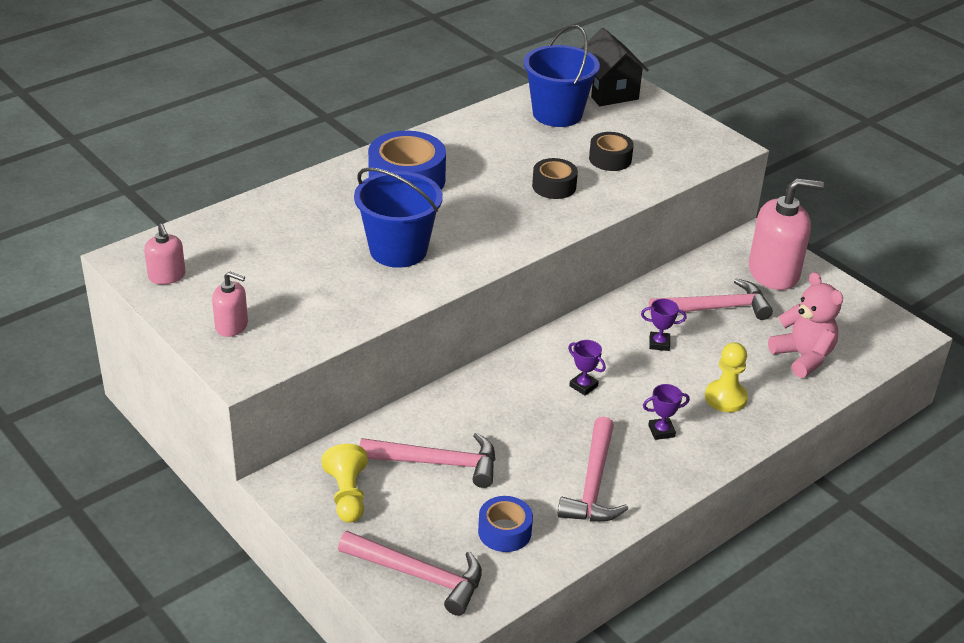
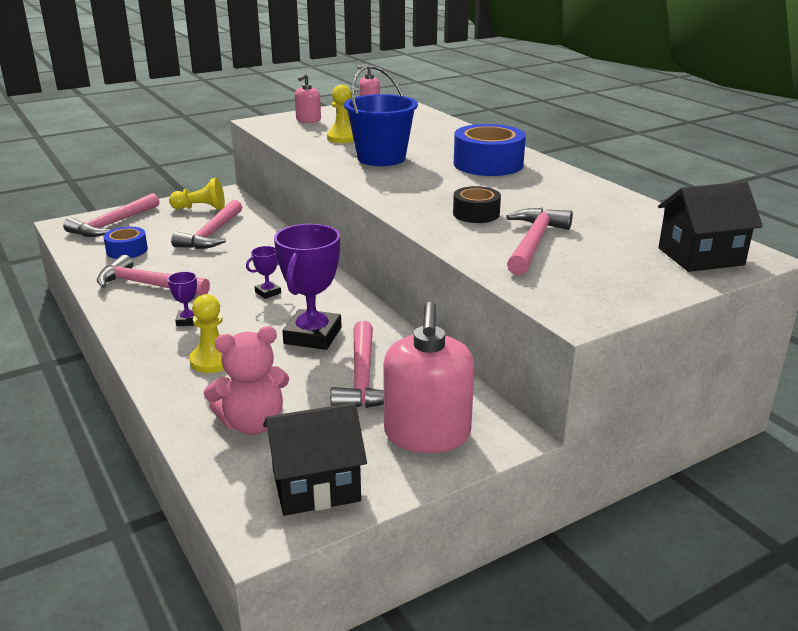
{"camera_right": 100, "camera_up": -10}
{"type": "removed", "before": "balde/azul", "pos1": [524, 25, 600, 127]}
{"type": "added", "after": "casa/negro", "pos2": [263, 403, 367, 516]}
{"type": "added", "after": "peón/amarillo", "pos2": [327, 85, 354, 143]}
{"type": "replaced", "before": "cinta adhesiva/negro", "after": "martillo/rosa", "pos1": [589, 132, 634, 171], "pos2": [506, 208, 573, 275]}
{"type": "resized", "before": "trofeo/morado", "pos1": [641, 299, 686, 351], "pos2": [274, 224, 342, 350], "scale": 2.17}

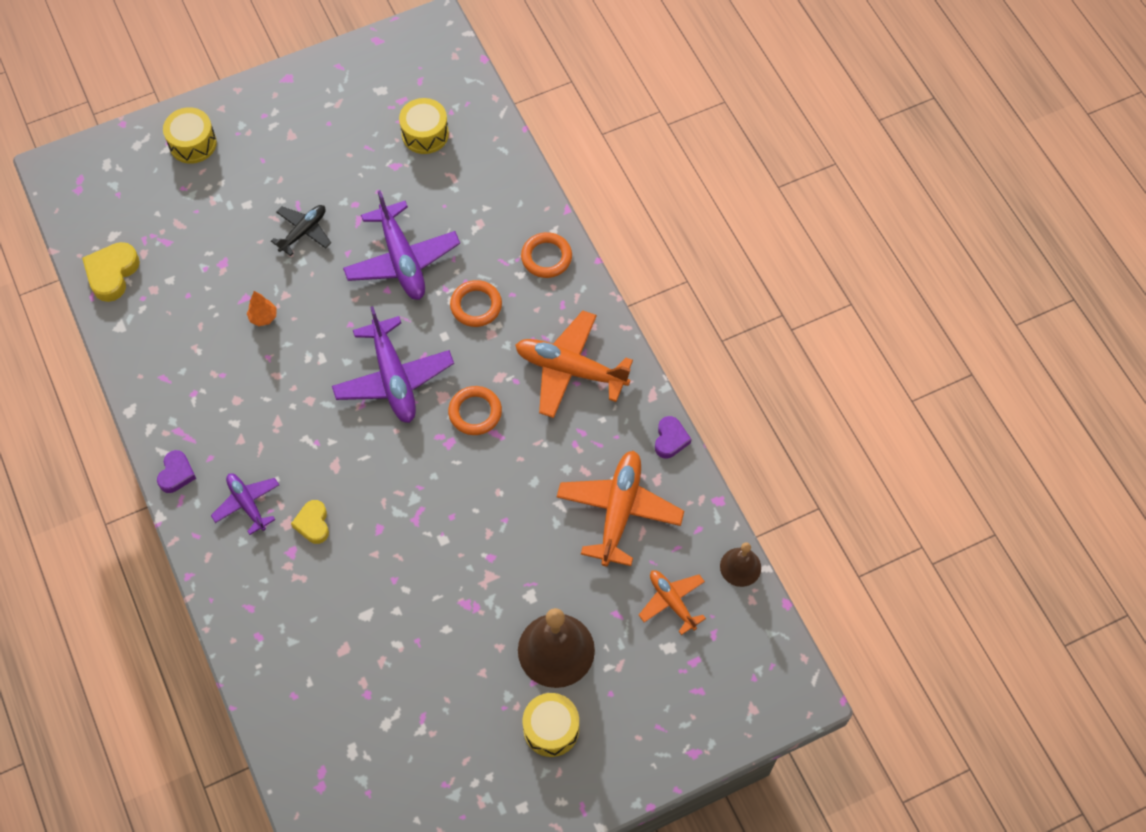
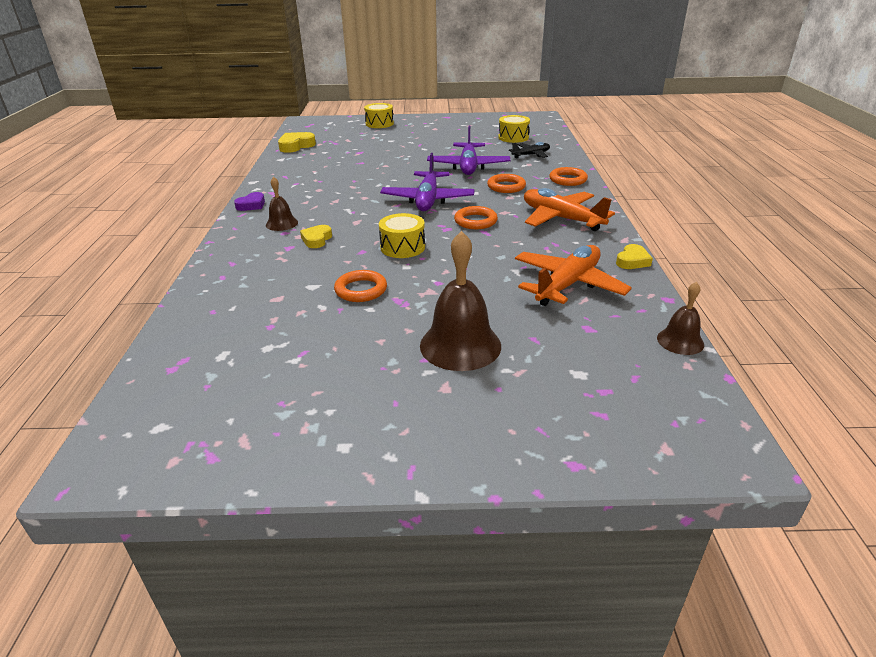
{"camera_right": 25, "camera_up": -30}
{"type": "removed", "before": "árbol/naranja", "pos1": [247, 291, 277, 326]}
{"type": "removed", "before": "avión/naranja", "pos1": [639, 570, 706, 635]}
{"type": "added", "after": "anillo/naranja", "pos2": [334, 270, 387, 302]}
{"type": "moved", "before": "avión/negro", "pos1": [271, 205, 331, 256], "pos2": [509, 142, 550, 159]}
{"type": "moved", "before": "tambor/amarillo", "pos1": [523, 693, 579, 757], "pos2": [379, 213, 425, 258]}
{"type": "replaced", "before": "avión/morado", "after": "campana/marrón", "pos1": [211, 473, 279, 535], "pos2": [266, 176, 298, 231]}
{"type": "recoloured", "before": "corazón/morado", "after": "corazón/amarillo", "pos1": [655, 416, 691, 458], "pos2": [616, 244, 653, 269]}

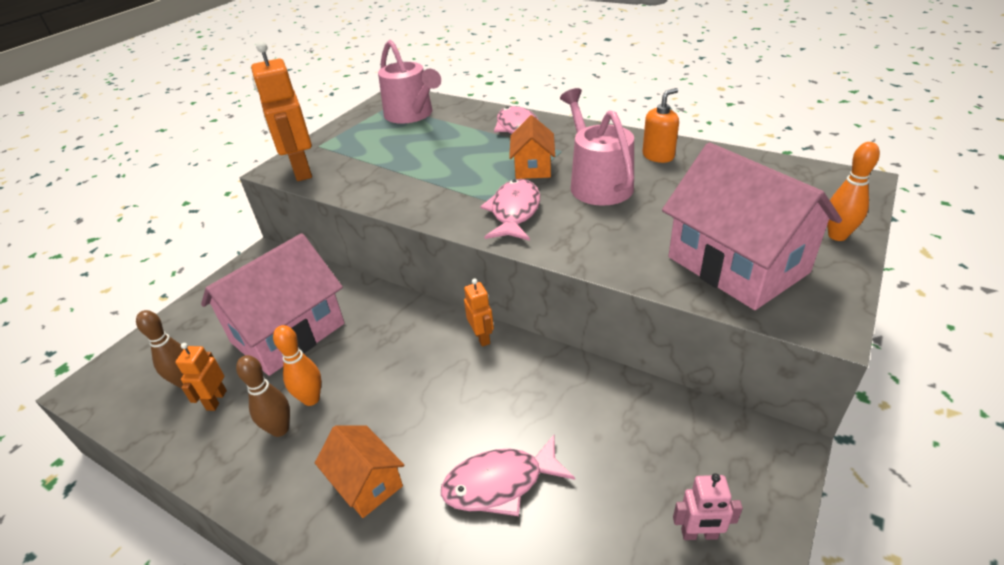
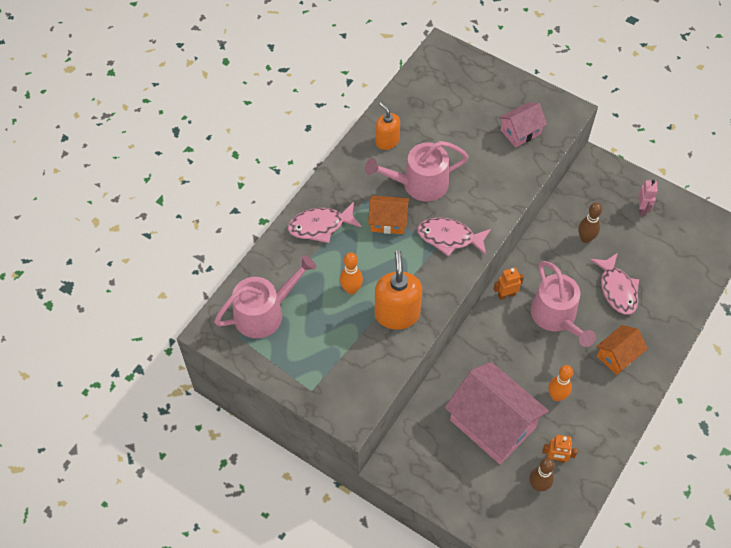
{"camera_right": -90, "camera_up": 20}
{"type": "removed", "before": "robot/naranja", "pos1": [251, 41, 312, 181]}
{"type": "added", "after": "dispensador de jabón/naranja", "pos2": [374, 250, 422, 330]}
{"type": "added", "after": "regadera/rosa", "pos2": [530, 261, 596, 347]}
{"type": "moved", "before": "bolo/marrón", "pos1": [236, 355, 290, 437], "pos2": [578, 203, 602, 243]}
{"type": "moved", "before": "bolo/naranja", "pos1": [827, 142, 880, 241], "pos2": [340, 252, 363, 295]}
{"type": "resized", "before": "casa/rosa", "pos1": [662, 142, 842, 310], "pos2": [499, 102, 547, 148], "scale": 0.52}

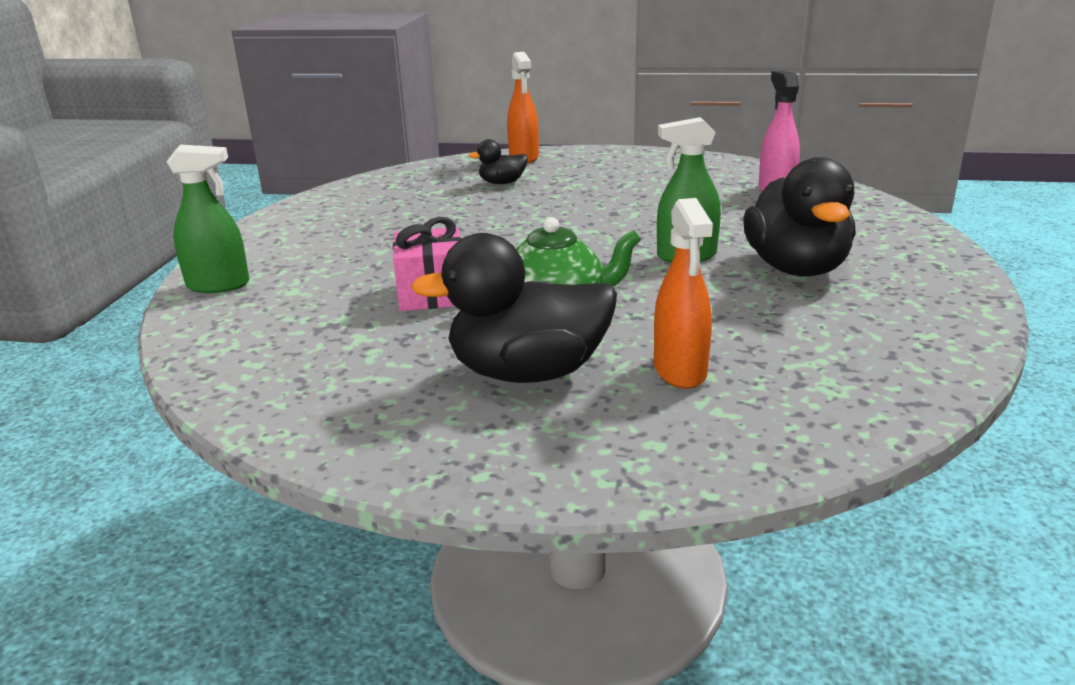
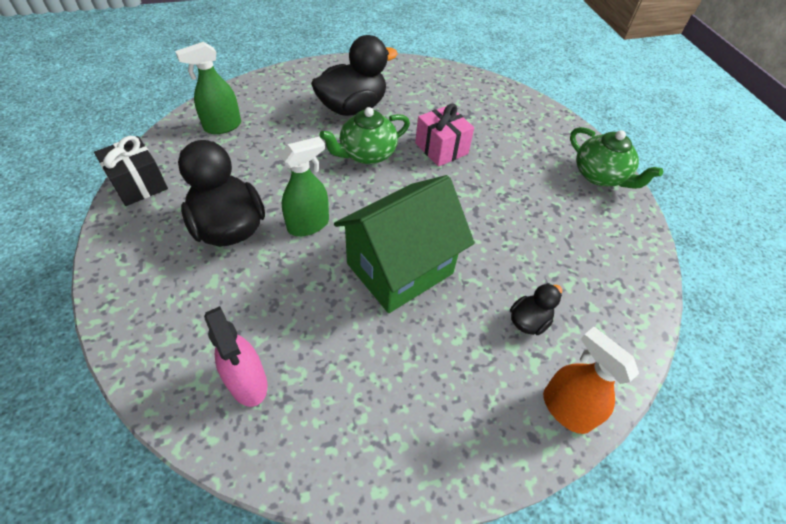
{"camera_right": 150, "camera_up": 25}
{"type": "removed", "before": "pulverizador/naranja", "pos1": [654, 198, 713, 389]}
{"type": "added", "after": "regalo/negro", "pos2": [94, 136, 168, 206]}
{"type": "added", "after": "casa/verde", "pos2": [334, 175, 474, 313]}
{"type": "added", "after": "tetera/verde", "pos2": [570, 127, 663, 189]}
{"type": "moved", "before": "pulverizador/verde", "pos1": [167, 145, 249, 293], "pos2": [175, 42, 241, 134]}

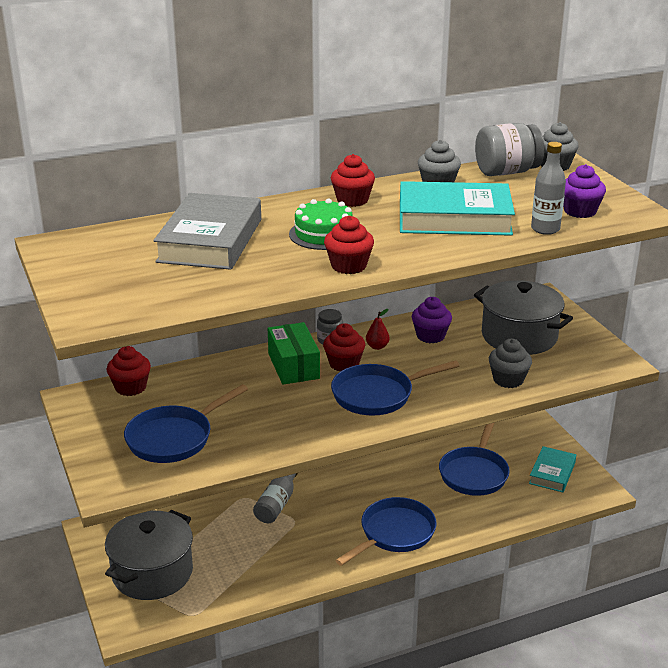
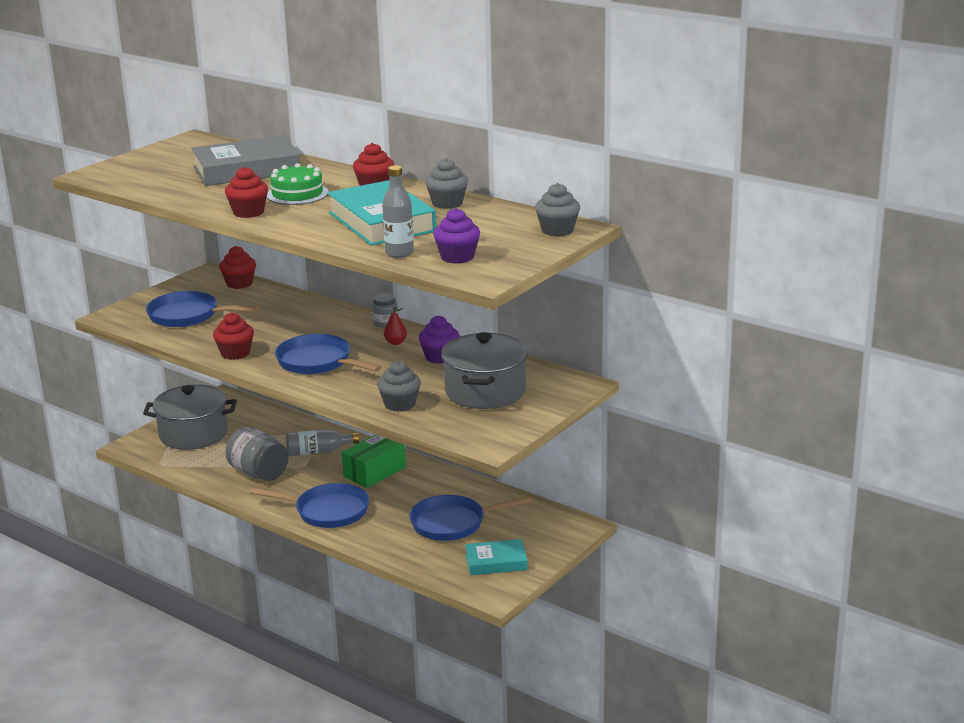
{"camera_right": 60, "camera_up": -5}
{"type": "moved", "before": "caja/verde", "pos1": [268, 322, 320, 385], "pos2": [342, 435, 406, 488]}
{"type": "moved", "before": "magdalena/rojo", "pos1": [323, 323, 365, 371], "pos2": [213, 312, 254, 360]}
{"type": "moved", "before": "tarro/gris", "pos1": [475, 123, 544, 176], "pos2": [226, 427, 288, 481]}

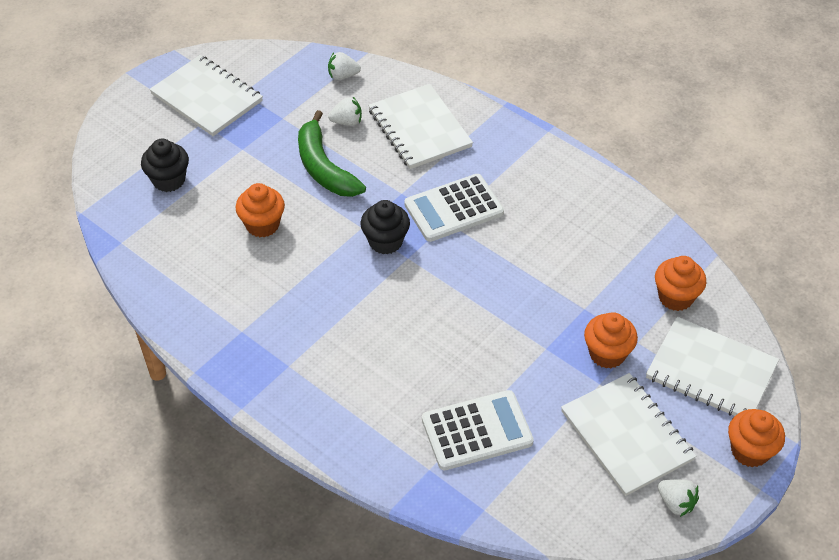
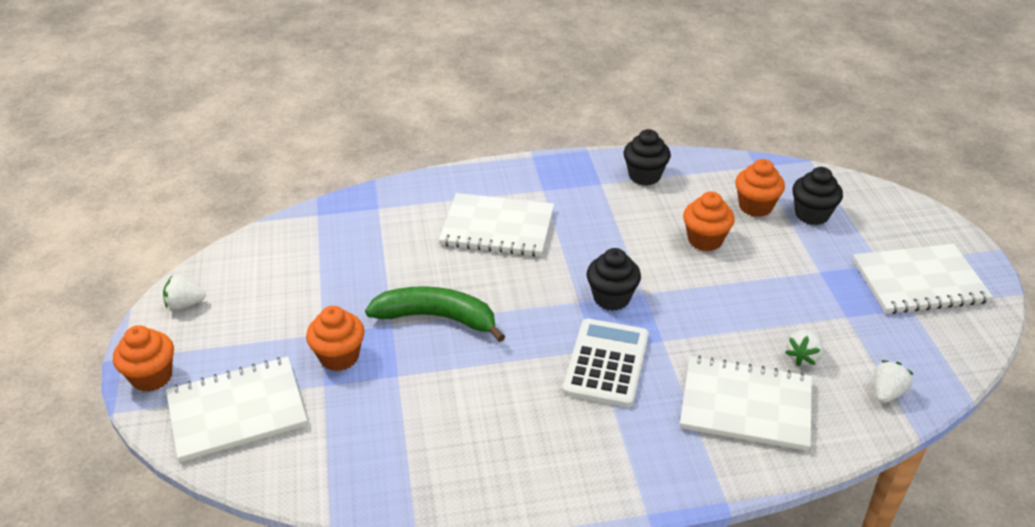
{"camera_right": 130, "camera_up": -10}
{"type": "removed", "before": "calculadora/blanco", "pos1": [422, 390, 534, 470]}
{"type": "added", "after": "magdalena/negro", "pos2": [624, 129, 671, 186]}
{"type": "moved", "before": "plátano/verde", "pos1": [298, 110, 366, 197], "pos2": [365, 286, 505, 342]}
{"type": "moved", "before": "cuaderno/blanco", "pos1": [561, 373, 696, 496], "pos2": [439, 193, 554, 257]}
{"type": "moved", "before": "magdalena/naranja", "pos1": [655, 256, 706, 311], "pos2": [735, 159, 785, 217]}

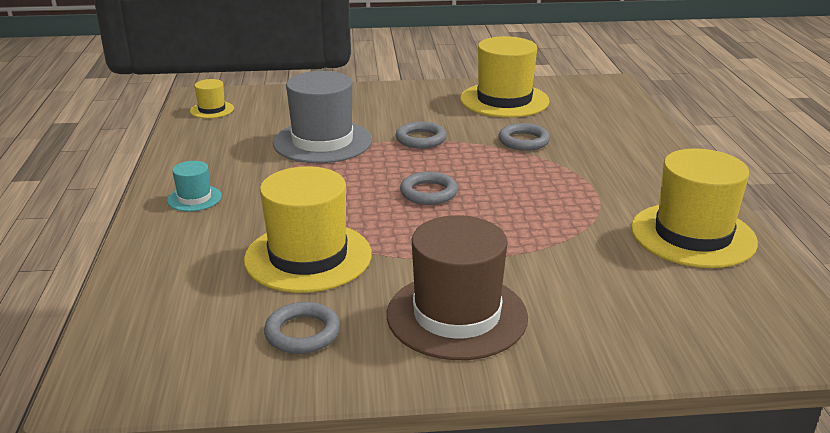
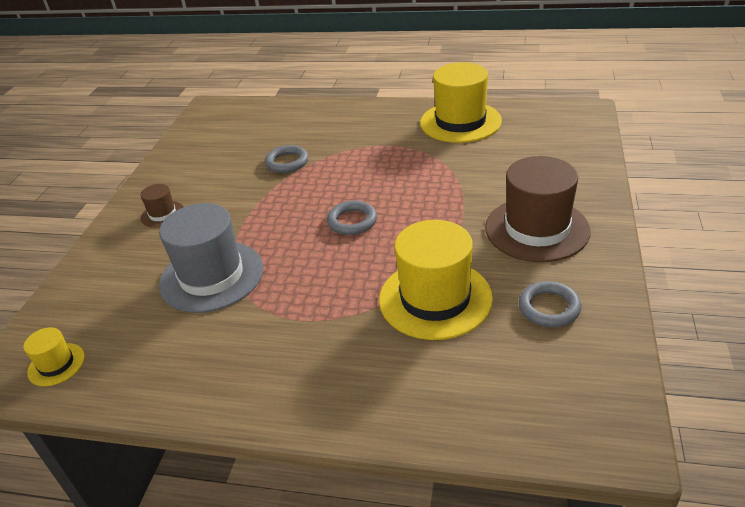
{"camera_right": -70, "camera_up": 10}
{"type": "removed", "before": "sombrero/turquesa", "pos1": [167, 161, 222, 211]}
{"type": "removed", "before": "anillo/gris", "pos1": [396, 121, 447, 149]}
{"type": "removed", "before": "sombrero/amarillo", "pos1": [460, 36, 550, 118]}
{"type": "added", "after": "sombrero/marrón", "pos2": [140, 184, 184, 228]}

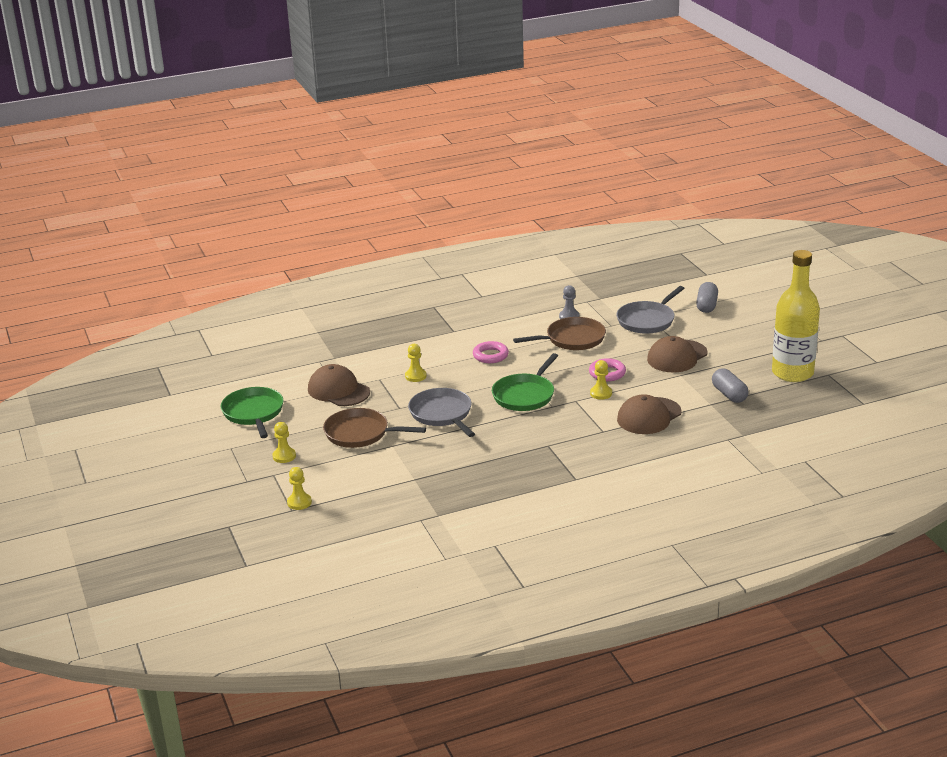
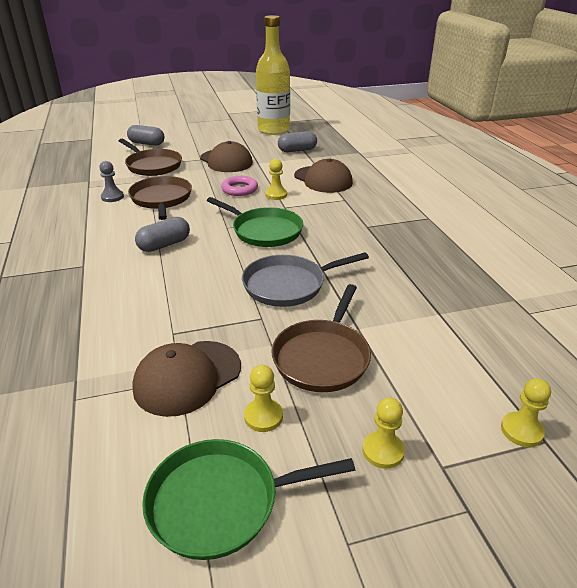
{"camera_right": -85, "camera_up": 5}
{"type": "moved", "before": "peón/amarillo", "pos1": [405, 344, 427, 382], "pos2": [244, 365, 283, 432]}
{"type": "replaced", "before": "anillo/rosa", "after": "cápsula/gris", "pos1": [473, 341, 509, 363], "pos2": [135, 217, 190, 252]}
{"type": "recoloured", "before": "sartén/gris", "after": "sartén/marrón", "pos1": [616, 286, 684, 334], "pos2": [119, 139, 182, 176]}

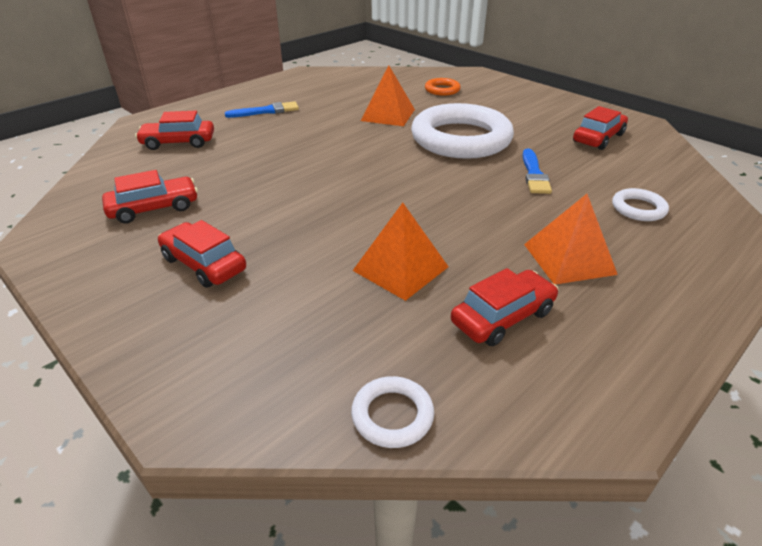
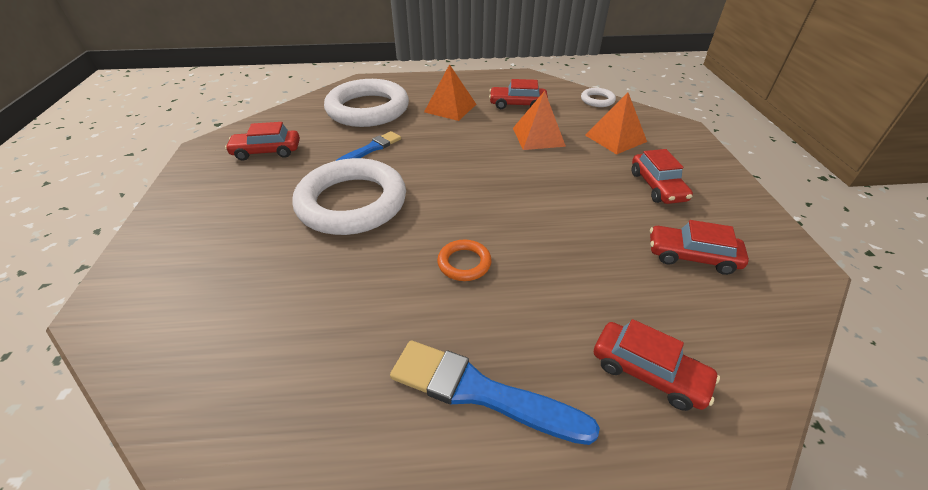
{"camera_right": -140, "camera_up": 5}
{"type": "moved", "before": "pirámide/naranja", "pos1": [361, 65, 415, 126], "pos2": [585, 92, 647, 154]}
{"type": "moved", "before": "anillo/naranja", "pos1": [425, 78, 461, 96], "pos2": [437, 239, 492, 281]}
{"type": "resized", "before": "pincel/azul", "pos1": [225, 101, 299, 118], "pos2": [390, 340, 600, 445], "scale": 1.59}
{"type": "resized", "before": "anillo/blanco", "pos1": [612, 188, 669, 221], "pos2": [324, 79, 409, 127], "scale": 2.36}

